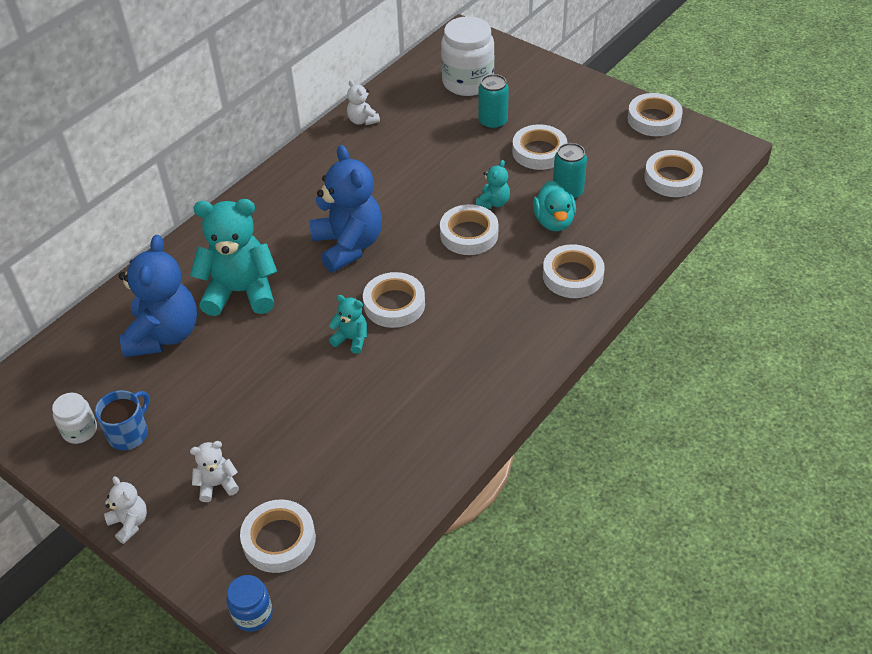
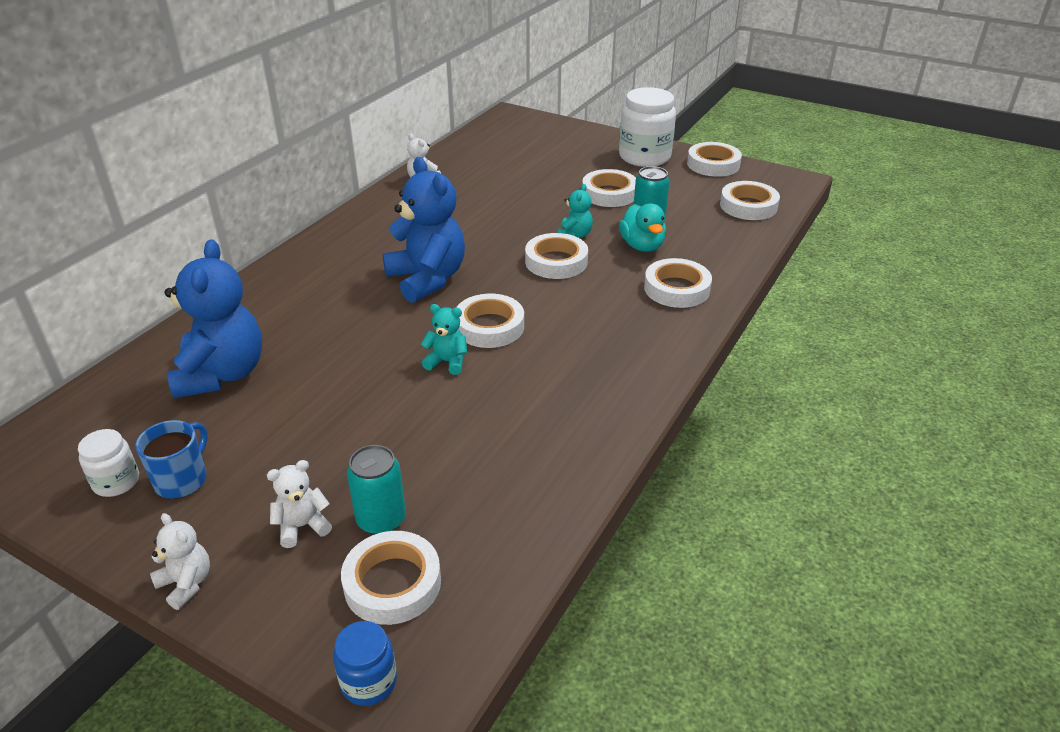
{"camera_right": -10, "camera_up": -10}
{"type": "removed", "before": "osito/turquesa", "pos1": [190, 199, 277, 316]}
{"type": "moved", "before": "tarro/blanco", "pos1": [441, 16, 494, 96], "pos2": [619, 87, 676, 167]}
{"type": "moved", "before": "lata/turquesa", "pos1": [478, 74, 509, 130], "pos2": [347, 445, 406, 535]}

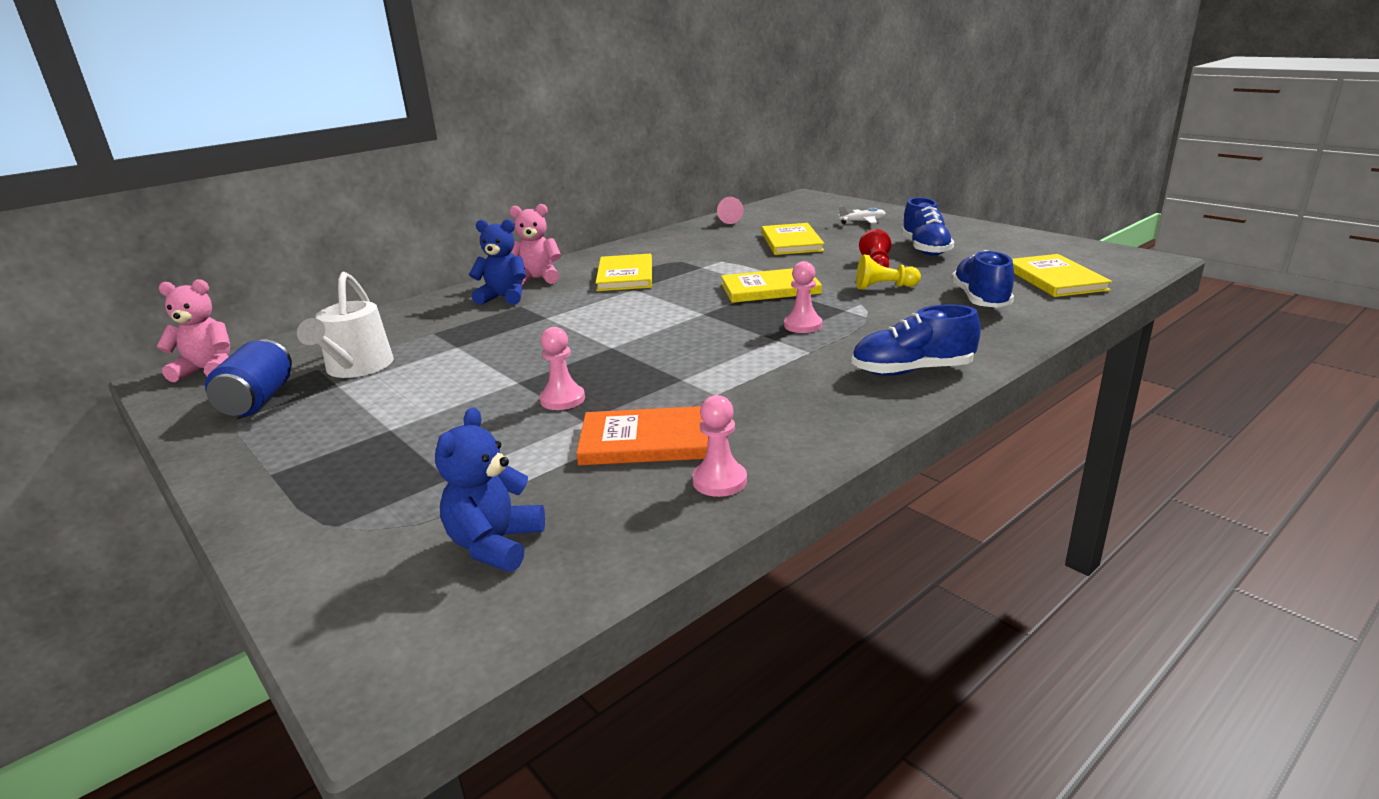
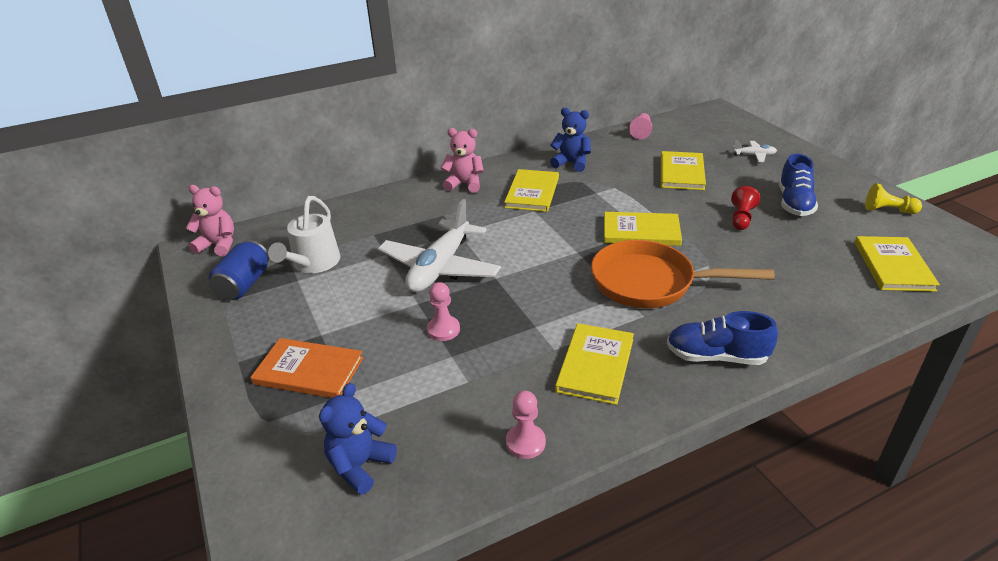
{"camera_right": 15, "camera_up": 10}
{"type": "removed", "before": "zapato/azul", "pos1": [952, 250, 1014, 308]}
{"type": "added", "after": "avión/blanco", "pos2": [378, 199, 501, 292]}
{"type": "added", "after": "libro/amarillo", "pos2": [555, 323, 634, 405]}
{"type": "moved", "before": "osito/azul", "pos1": [469, 219, 526, 305], "pos2": [550, 107, 591, 172]}
{"type": "moved", "before": "libro/naranja", "pos1": [576, 406, 708, 465], "pos2": [250, 338, 364, 398]}
{"type": "moved", "before": "peón/amarillo", "pos1": [856, 254, 921, 290], "pos2": [865, 183, 922, 214]}
{"type": "replaced", "before": "peón/rosa", "after": "sartén/naranja", "pos1": [784, 261, 822, 333], "pos2": [591, 240, 775, 308]}

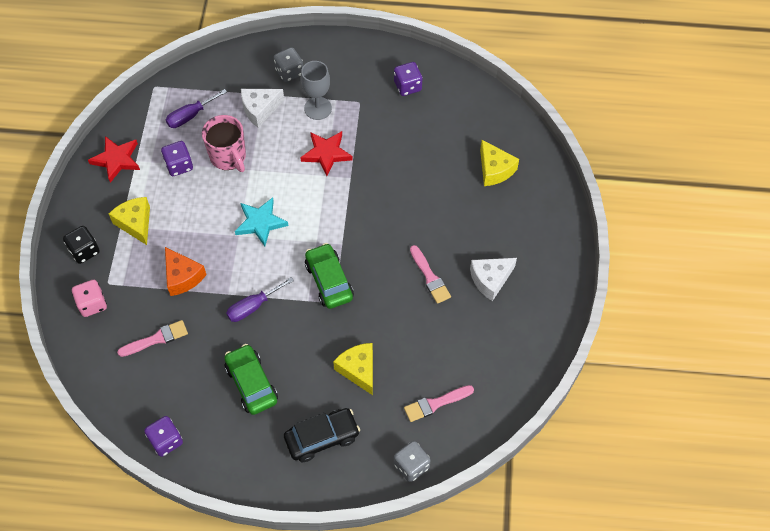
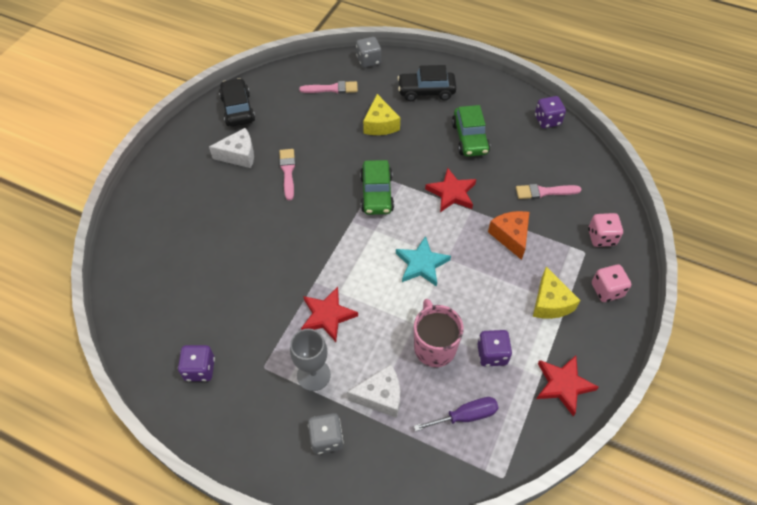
{"camera_right": -160, "camera_up": -5}
{"type": "removed", "before": "queso/amarillo", "pos1": [480, 140, 519, 186]}
{"type": "added", "after": "coche/negro", "pos2": [219, 78, 255, 127]}
{"type": "replaced", "before": "destornillador/morado", "after": "estrella/rojo", "pos1": [226, 277, 294, 322], "pos2": [425, 168, 476, 212]}
{"type": "recoloured", "before": "dado/negro", "after": "dado/rosa", "pos1": [63, 226, 100, 264], "pos2": [592, 264, 631, 302]}

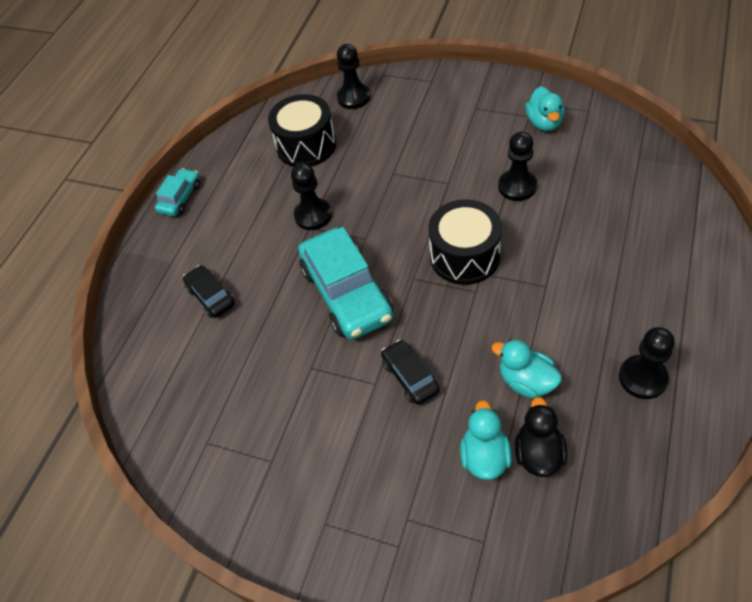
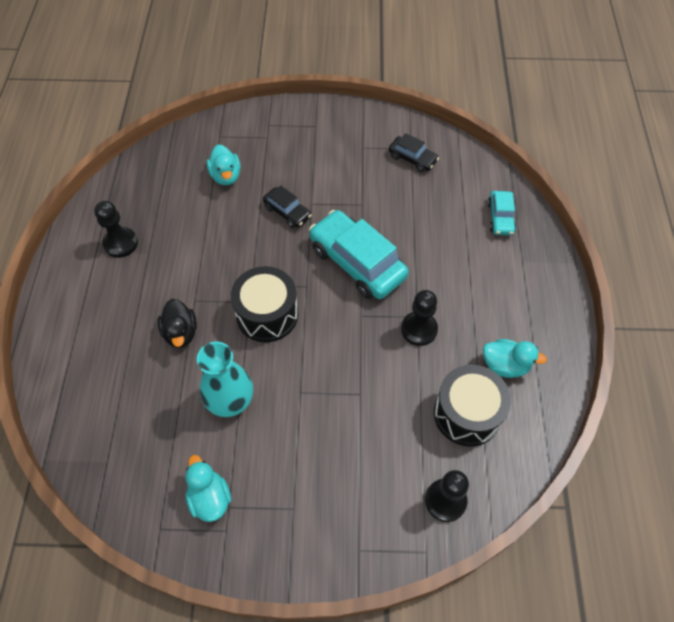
{"camera_right": 155, "camera_up": 5}
{"type": "moved", "before": "coche/turquesa", "pos1": [155, 168, 200, 216], "pos2": [487, 191, 516, 235]}
{"type": "moved", "before": "coche/negro", "pos1": [183, 265, 235, 318], "pos2": [389, 133, 439, 172]}
{"type": "moved", "before": "pato/turquesa", "pos1": [491, 339, 562, 398], "pos2": [483, 339, 547, 378]}
{"type": "moved", "before": "pato/negro", "pos1": [515, 397, 567, 477], "pos2": [158, 299, 197, 348]}
{"type": "replaced", "before": "peón/negro", "after": "florero/turquesa", "pos1": [498, 131, 537, 201], "pos2": [197, 341, 253, 417]}

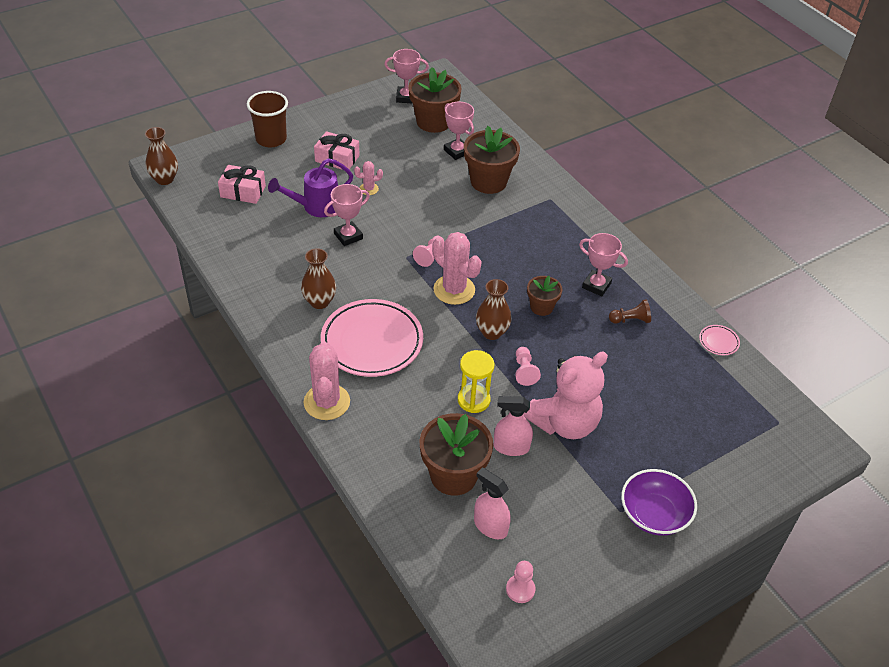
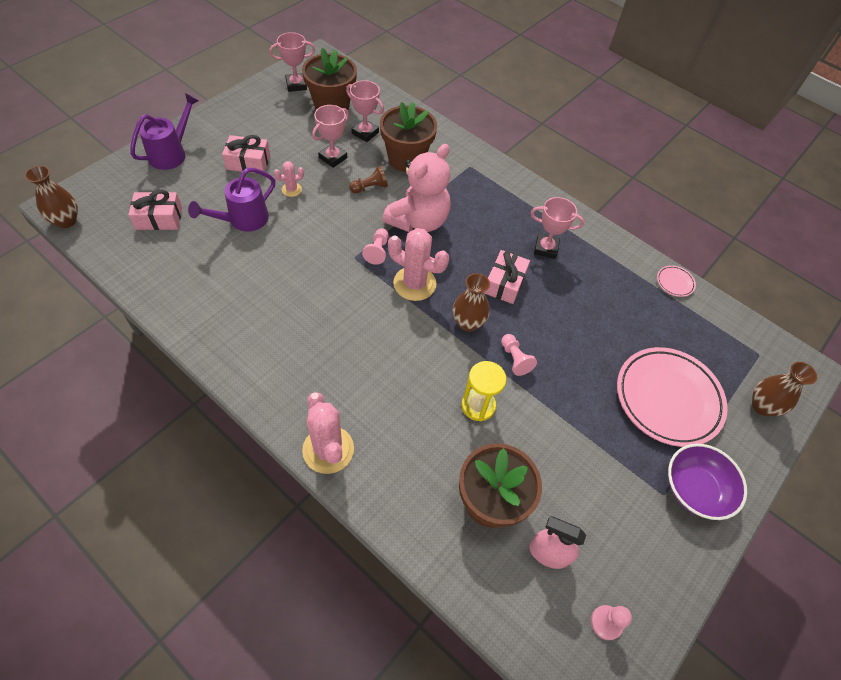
{"camera_right": -20, "camera_up": 10}
{"type": "removed", "before": "pulverizador/rosa", "pos1": [494, 396, 533, 456]}
{"type": "moved", "before": "florero/marrón", "pos1": [301, 248, 336, 309], "pos2": [752, 362, 817, 416]}
{"type": "moved", "before": "plato/rosa", "pos1": [321, 299, 423, 377], "pos2": [617, 347, 728, 447]}
{"type": "moved", "before": "trofeo/rosa", "pos1": [324, 184, 370, 246], "pos2": [312, 105, 349, 168]}
{"type": "moved", "before": "osito/rosa", "pos1": [524, 352, 608, 439], "pos2": [382, 144, 451, 232]}
{"type": "moved", "before": "peón/marrón", "pos1": [609, 299, 651, 324], "pos2": [349, 166, 388, 194]}
{"type": "replaced", "before": "vaso/marrón", "after": "regadera/morado", "pos1": [247, 91, 288, 148], "pos2": [130, 93, 199, 170]}
{"type": "replaced", "before": "maceta/marrón", "after": "regalo/rosa", "pos1": [527, 276, 563, 316], "pos2": [485, 250, 530, 304]}

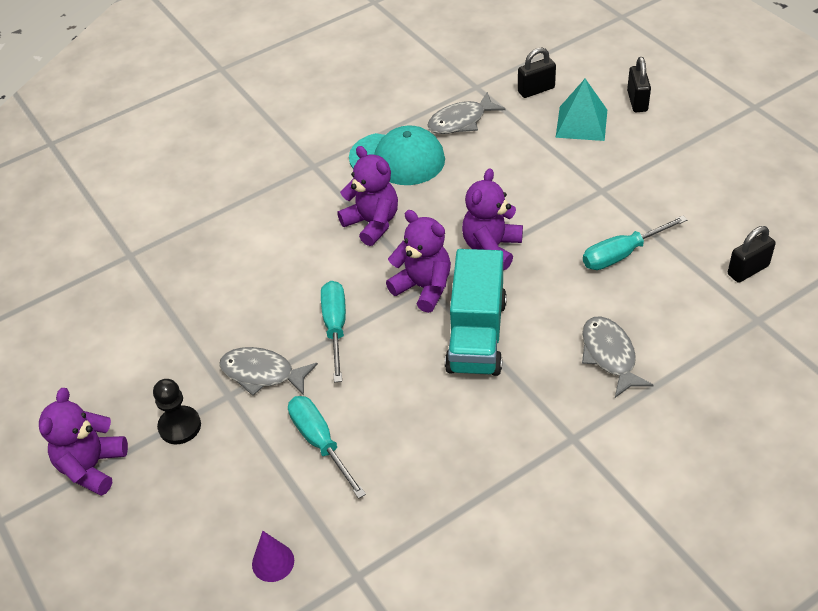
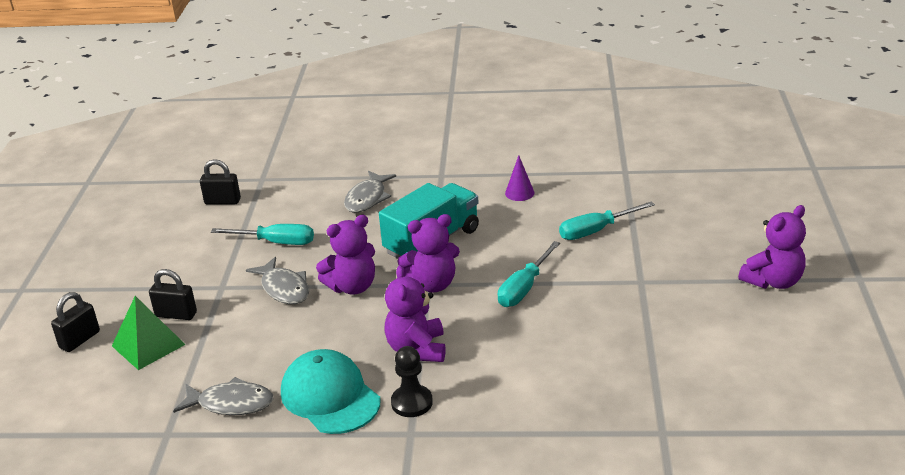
{"camera_right": -145, "camera_up": -15}
{"type": "moved", "before": "peón/negro", "pos1": [153, 379, 201, 444], "pos2": [391, 346, 433, 417]}
{"type": "moved", "before": "pez/gris", "pos1": [219, 347, 318, 396], "pos2": [246, 257, 309, 304]}
{"type": "moved", "before": "cono/morado", "pos1": [252, 531, 294, 582], "pos2": [505, 155, 534, 201]}
{"type": "moved", "before": "candado/negro", "pos1": [518, 47, 556, 98], "pos2": [149, 269, 197, 320]}
{"type": "recoloured", "before": "pirámide/turquesa", "after": "pirámide/verde", "pos1": [556, 79, 607, 141], "pos2": [112, 296, 186, 370]}
{"type": "turned", "before": "destornillador/turquesa", "pos1": [288, 396, 366, 499], "pos2": [559, 201, 655, 240], "turn": 60}
{"type": "turned", "before": "osito/morado", "pos1": [386, 210, 451, 313], "pos2": [397, 214, 460, 292], "turn": -90}

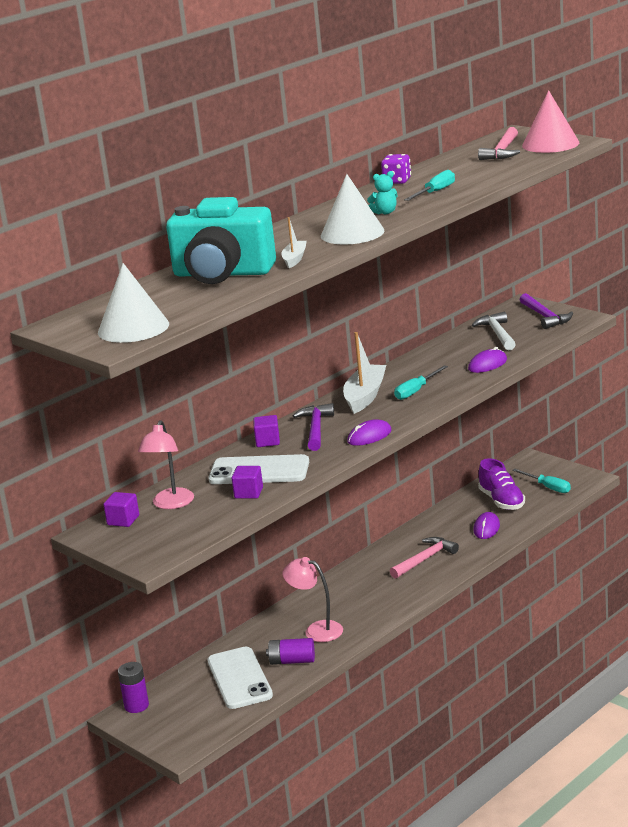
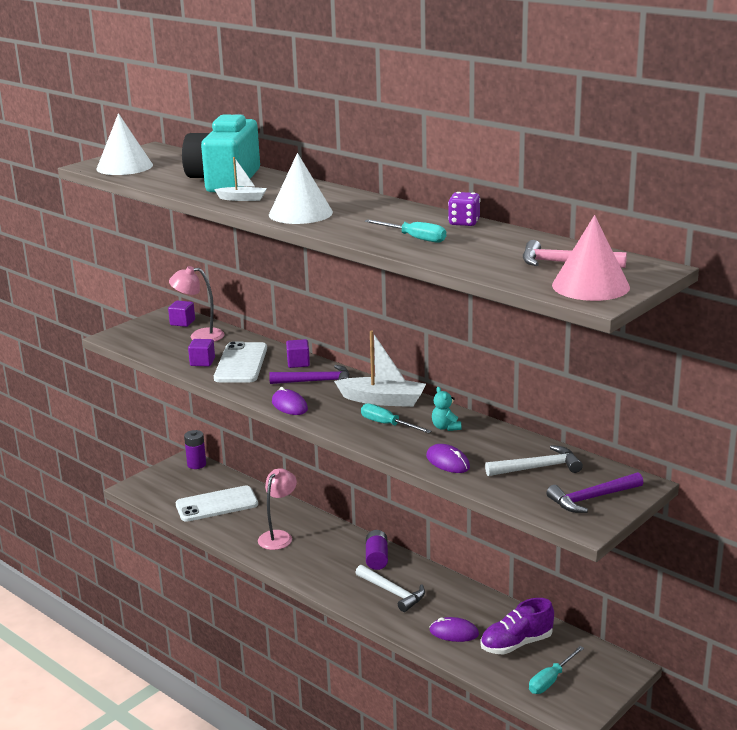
{"camera_right": 85, "camera_up": 0}
{"type": "moved", "before": "pila/morado", "pos1": [266, 638, 315, 665], "pos2": [366, 530, 388, 570]}
{"type": "moved", "before": "osito/turquesa", "pos1": [367, 171, 398, 214], "pos2": [432, 387, 462, 431]}
{"type": "recoloured", "before": "martillo/rosa", "after": "martillo/blanco", "pos1": [390, 537, 459, 579], "pos2": [355, 565, 425, 612]}

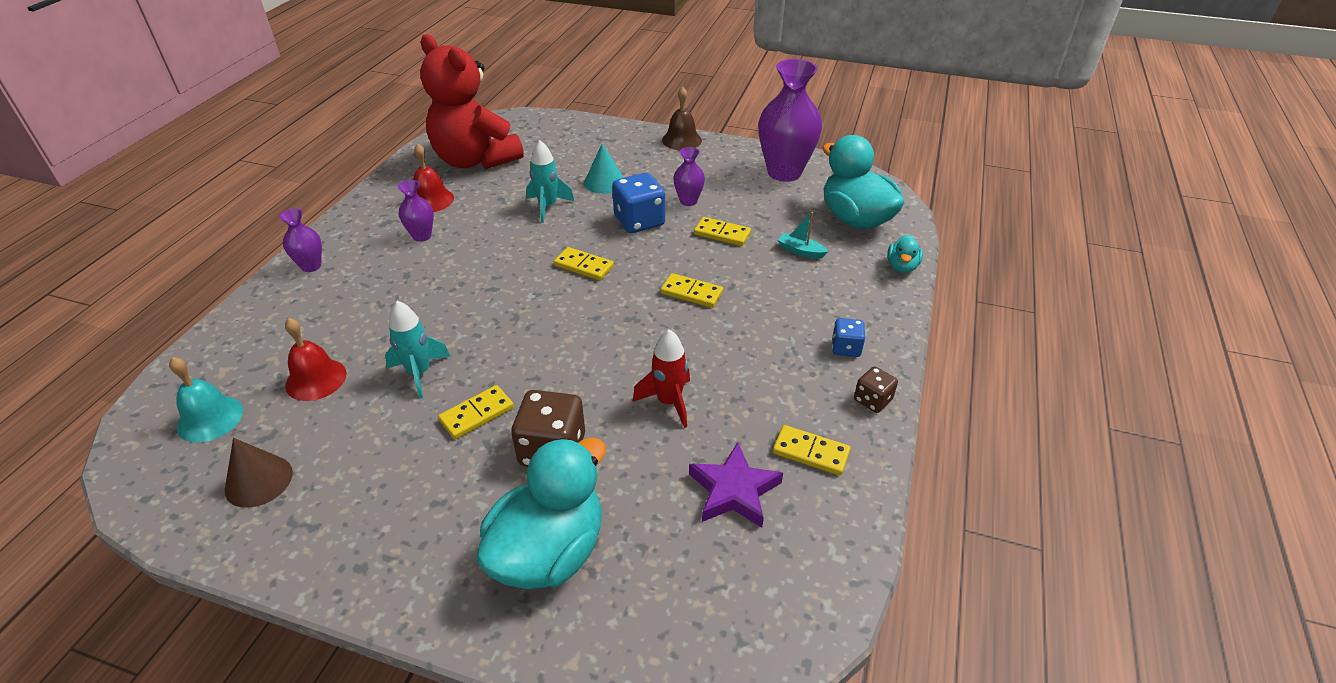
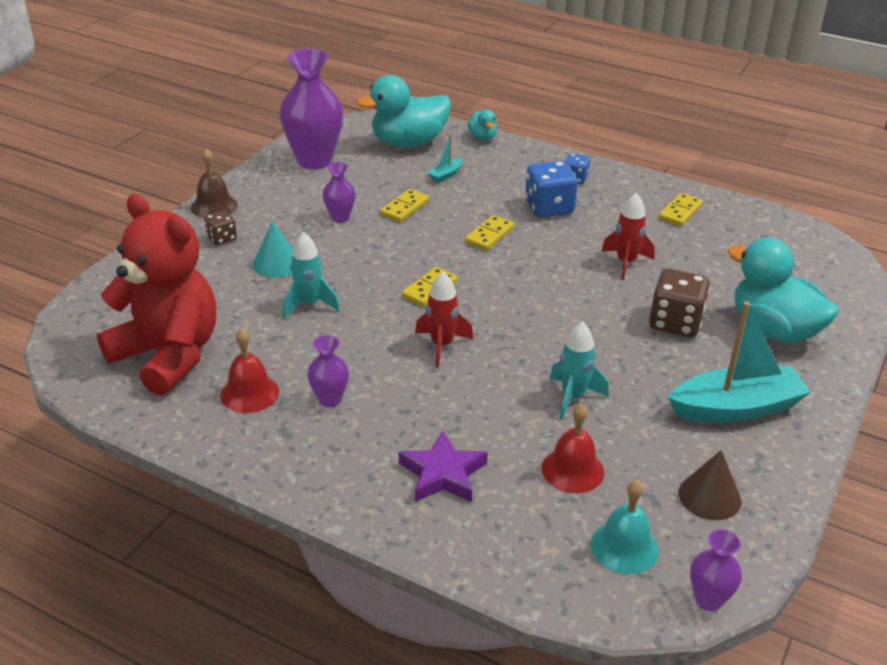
{"camera_right": -80, "camera_up": -5}
{"type": "removed", "before": "ficha de dominó/amarillo", "pos1": [438, 385, 514, 439]}
{"type": "added", "after": "cohete/rojo", "pos2": [415, 272, 473, 367]}
{"type": "added", "after": "barco/turquesa", "pos2": [668, 301, 811, 422]}
{"type": "moved", "before": "florero/morado", "pos1": [279, 209, 322, 272], "pos2": [690, 529, 742, 611]}
{"type": "moved", "before": "dado/azul", "pos1": [612, 173, 665, 233], "pos2": [525, 161, 578, 218]}
{"type": "moved", "before": "estrella/morado", "pos1": [689, 442, 783, 528], "pos2": [399, 430, 488, 502]}
{"type": "moved", "before": "dado/marrón", "pos1": [854, 366, 898, 413], "pos2": [204, 211, 237, 245]}
{"type": "turned", "before": "osito/rojo", "pos1": [420, 34, 524, 169], "pos2": [97, 194, 216, 395], "turn": -105}
{"type": "turned", "before": "pato/turquesa", "pos1": [887, 235, 923, 273], "pos2": [468, 110, 497, 141], "turn": 45}

